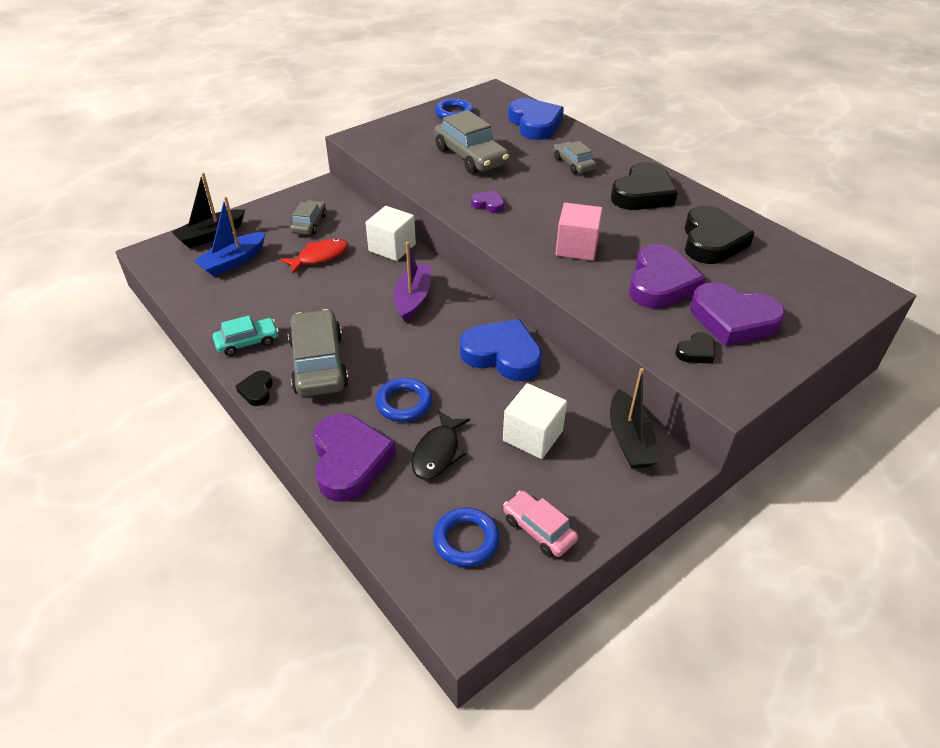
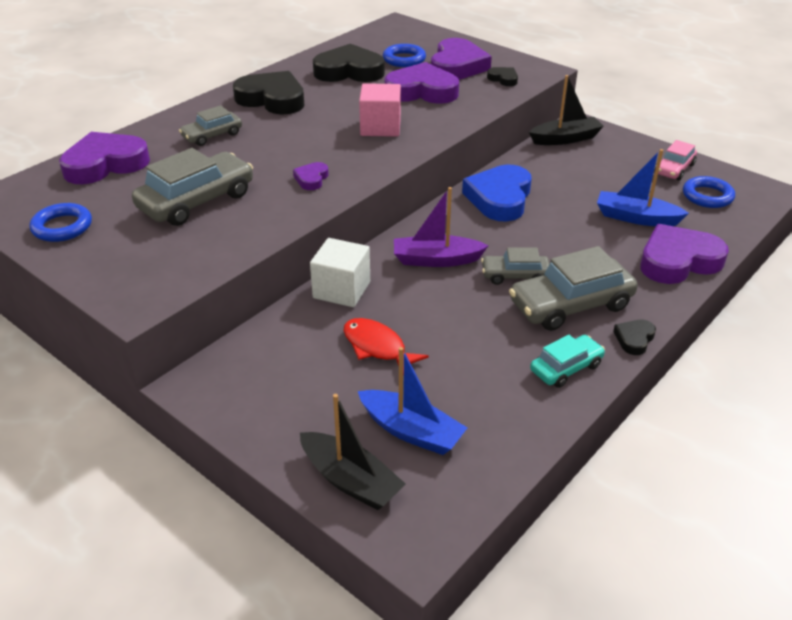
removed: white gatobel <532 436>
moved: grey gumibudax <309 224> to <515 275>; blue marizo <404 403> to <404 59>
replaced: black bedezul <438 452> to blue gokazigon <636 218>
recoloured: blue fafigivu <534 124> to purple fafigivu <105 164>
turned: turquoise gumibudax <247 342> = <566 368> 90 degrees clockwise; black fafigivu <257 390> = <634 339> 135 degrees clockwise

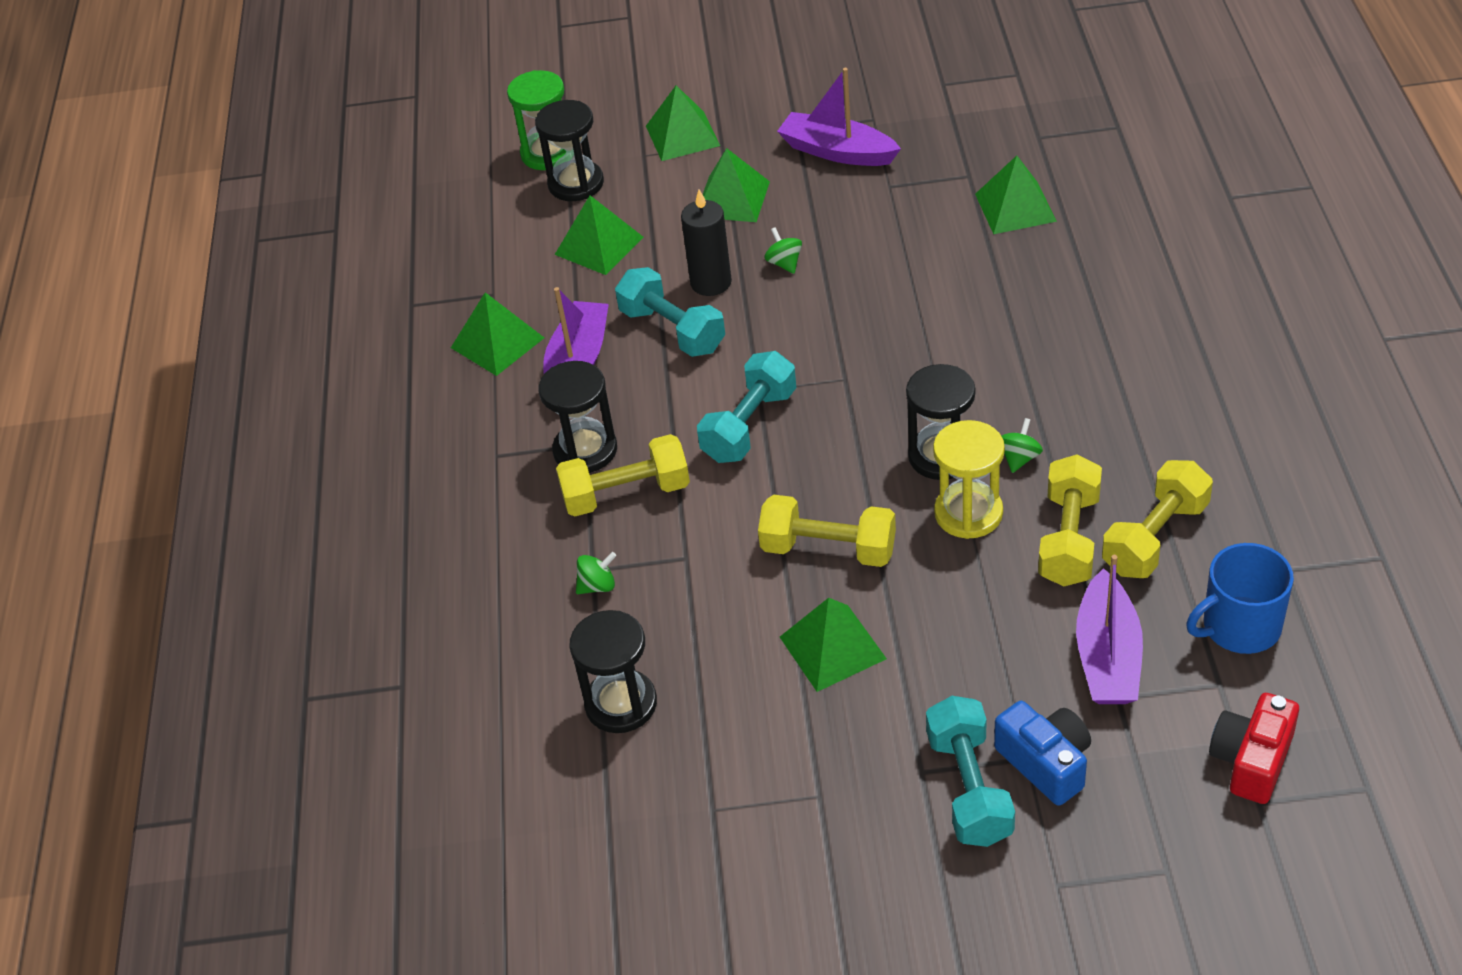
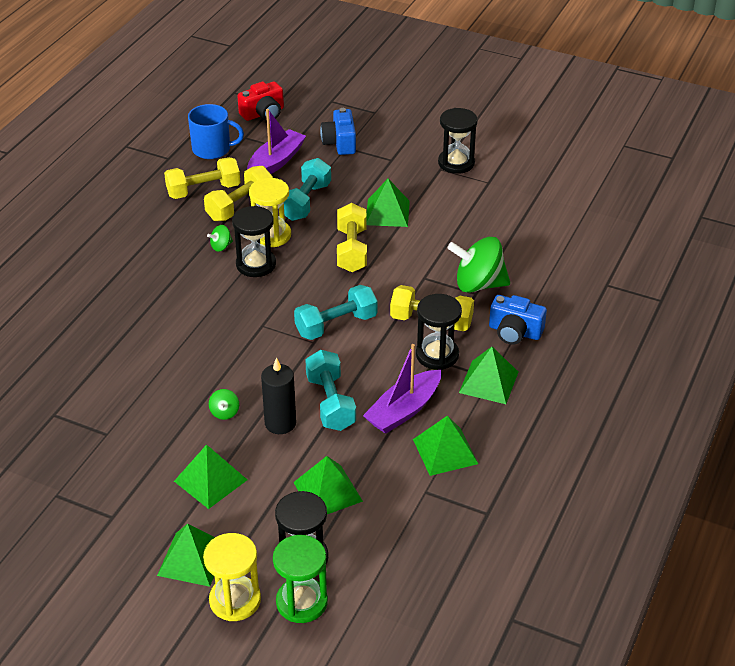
removed: purple gokazigon <837 152>
added: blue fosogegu <514 332>; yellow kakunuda <235 600>
moved: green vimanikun <1015 207> to <488 382>; black kakunuda <621 704> to <456 163>; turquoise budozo <969 788> to <306 202>
turned: yellow budozo <828 549> = <351 250> 45 degrees clockwise
resized: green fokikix <598 586> = <478 284> x2.25

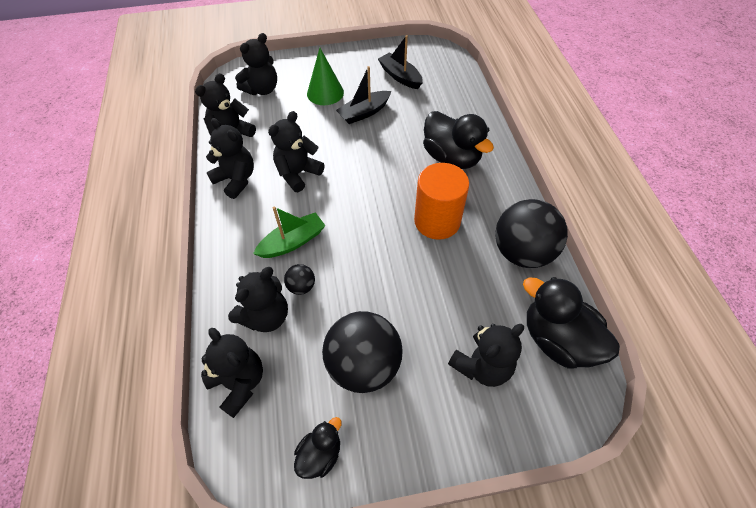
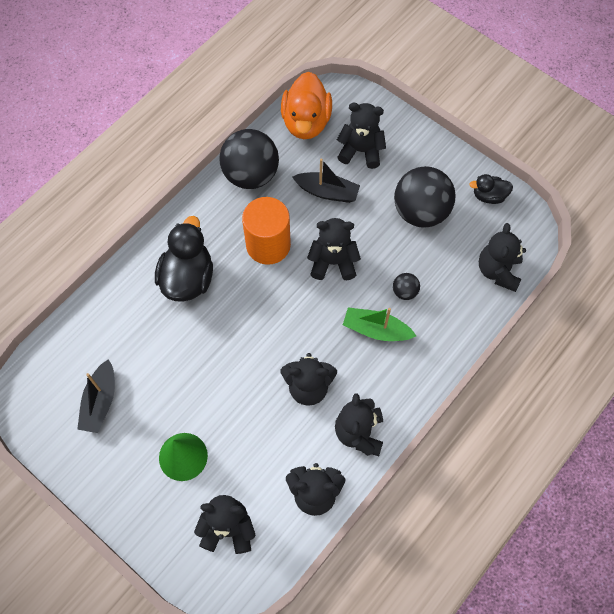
moved: black gokazigon <364 113> to <327 192>; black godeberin <266 316> to <333 262>
recoloured: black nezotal <557 340> to orange nezotal <306 122>

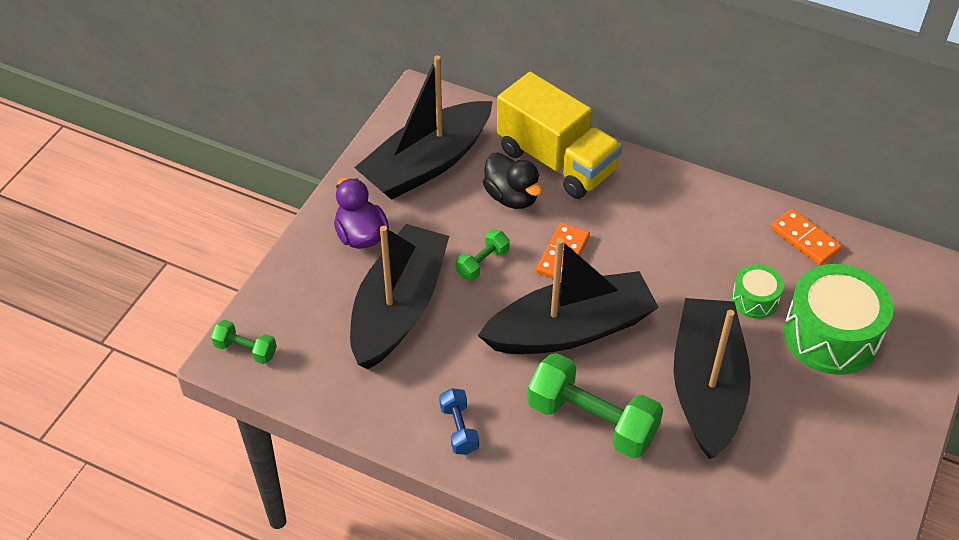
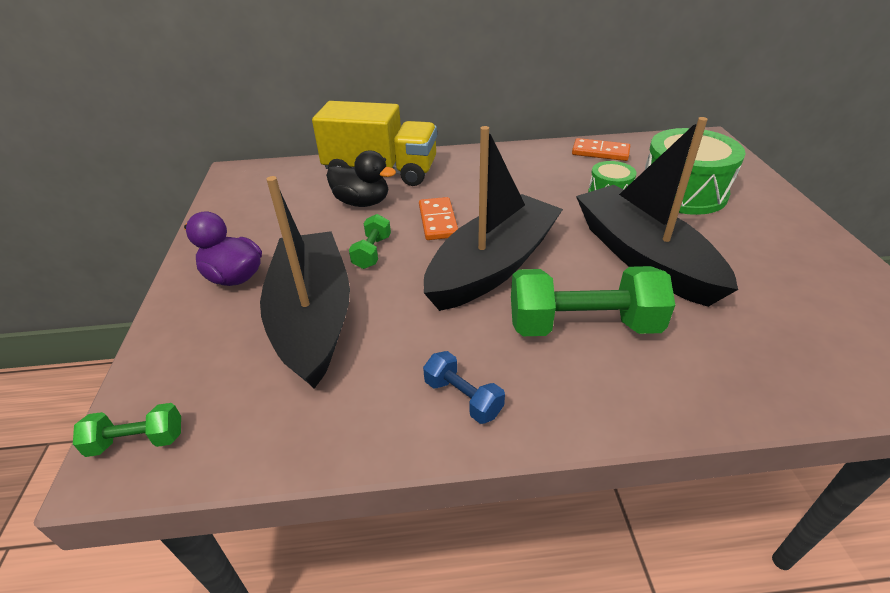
removed: black gokazigon <427 164>

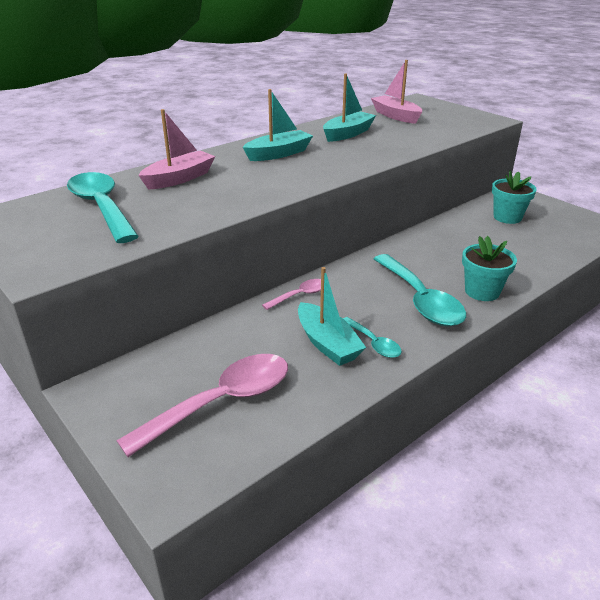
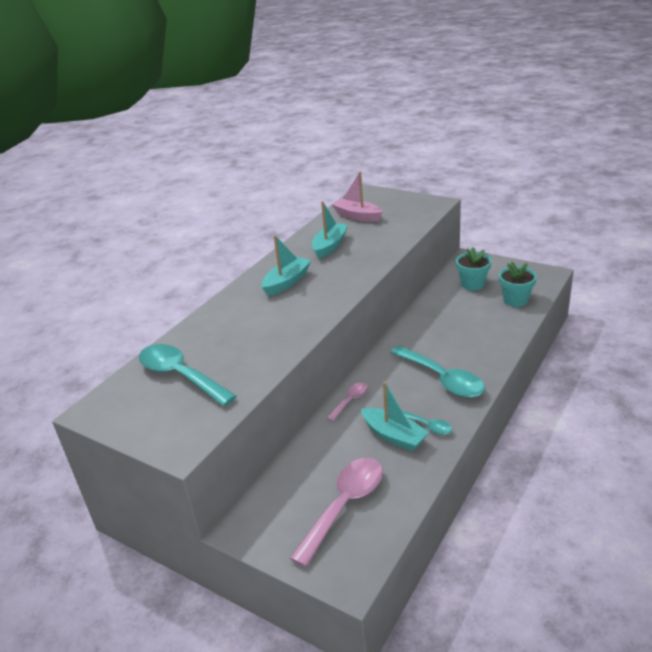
removed: pink gokazigon <179 178>
moved: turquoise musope <482 291> to <515 300>

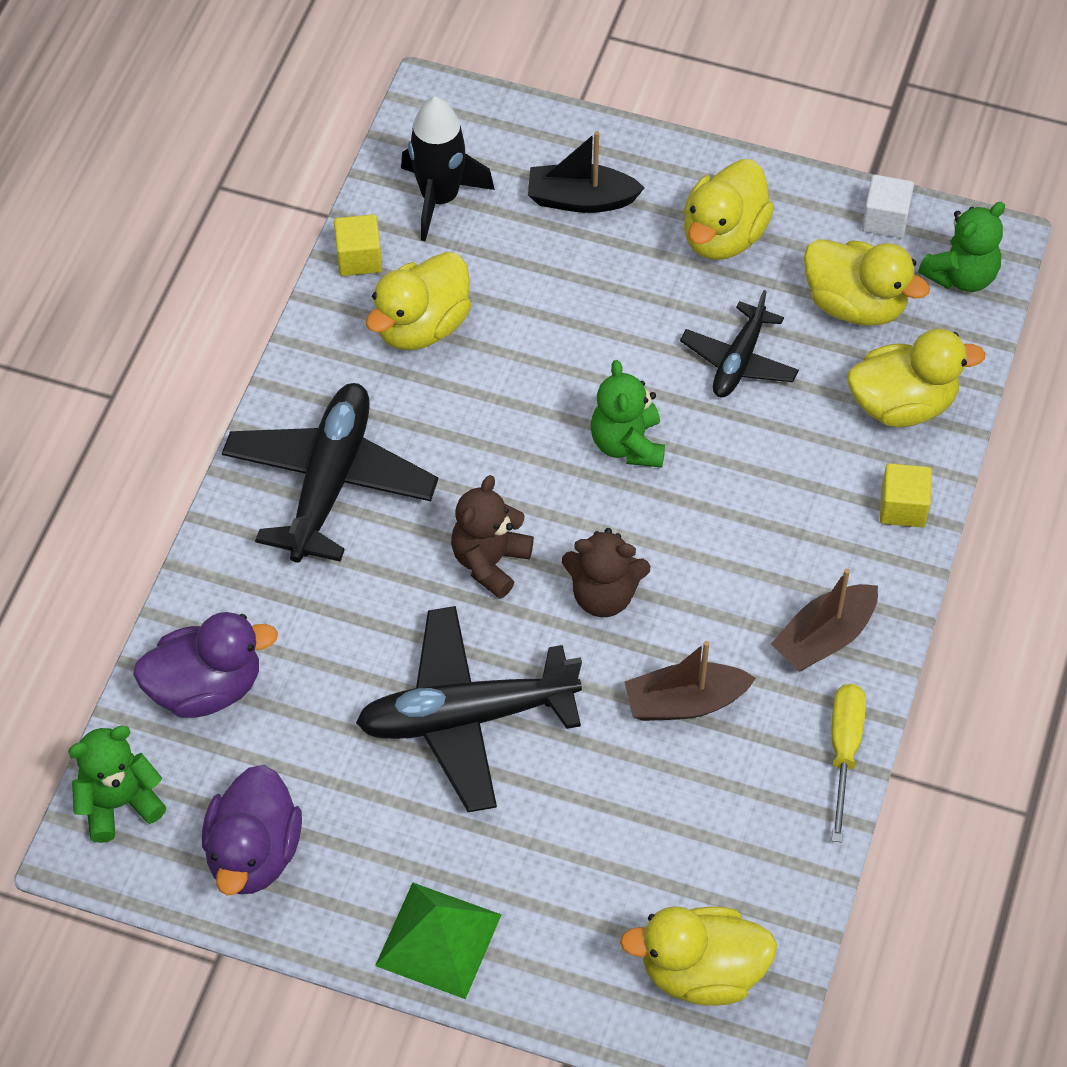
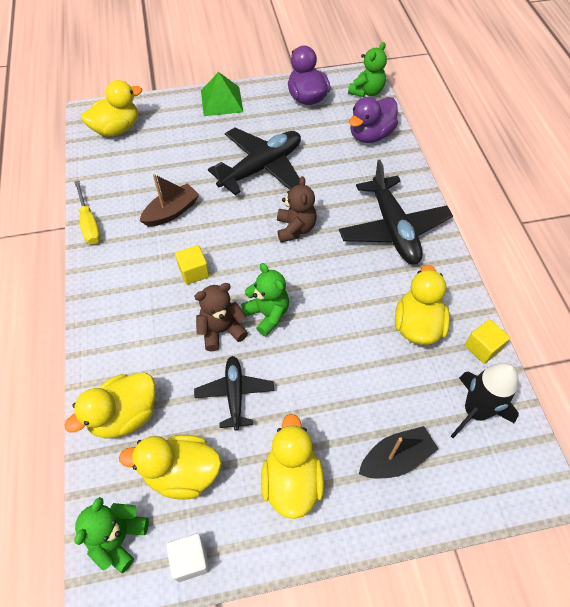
removed: brown gokazigon <824 638>
moved: yellow gatobel <903 507> to <194 272>; brown godeberin <603 595> to <221 330>

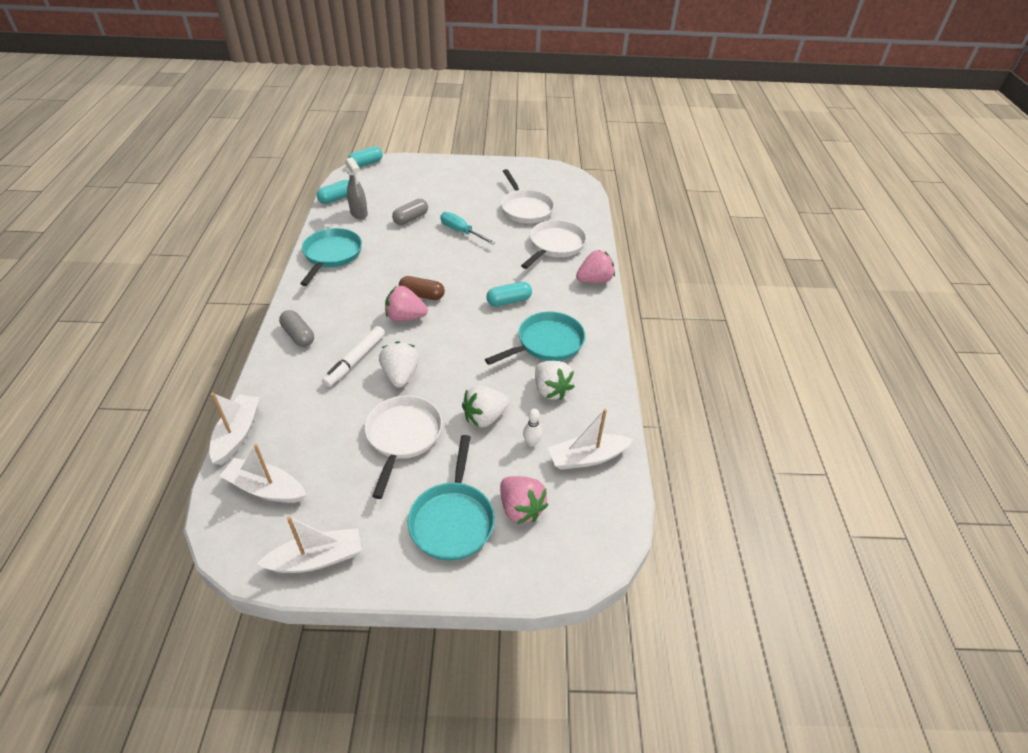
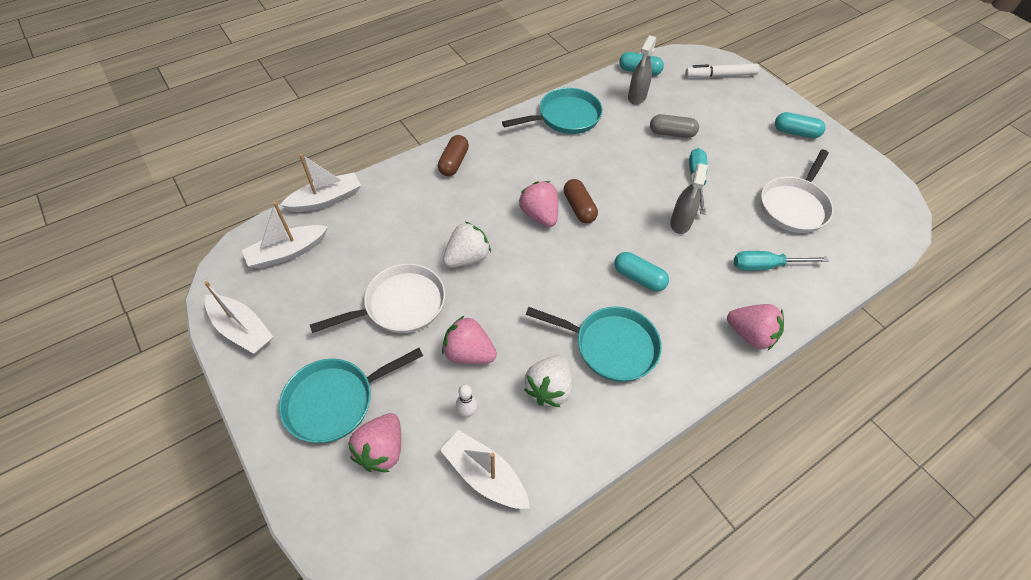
added: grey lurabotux <680 223>
moved: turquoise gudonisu <366 164> to <795 132>; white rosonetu <355 360> to <720 76>
replaced: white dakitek <555 245> to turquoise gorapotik <766 266>
recoloured: grey gudonisu <298 335> to brown gudonisu <454 162>; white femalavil <485 417> to pink femalavil <469 353>
turned: white gokazigon <266 488> = <287 252> 105 degrees counterclockwise

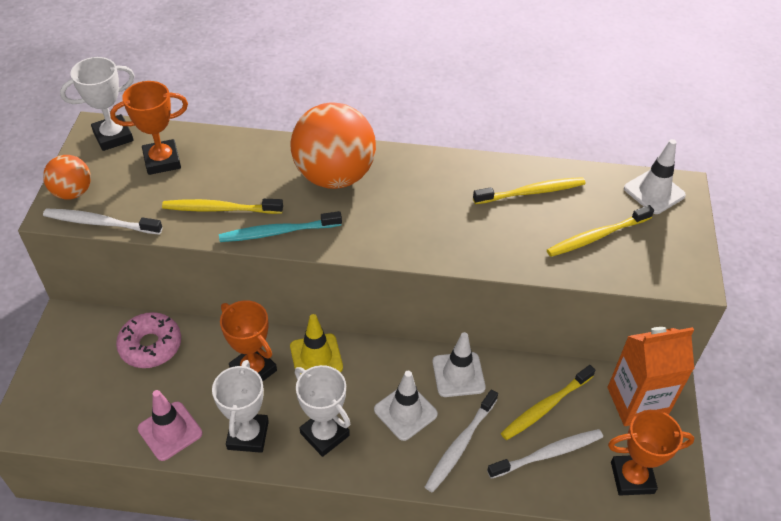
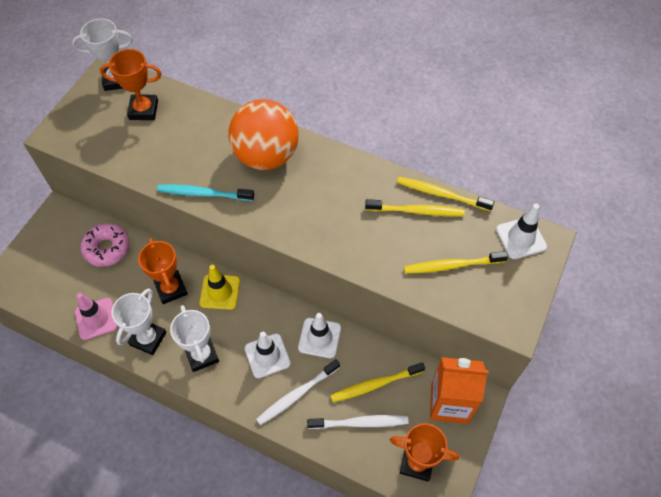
removed: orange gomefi <73 192>; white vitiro <100 223>
moved: yellow vitiro <219 209> to <441 194>

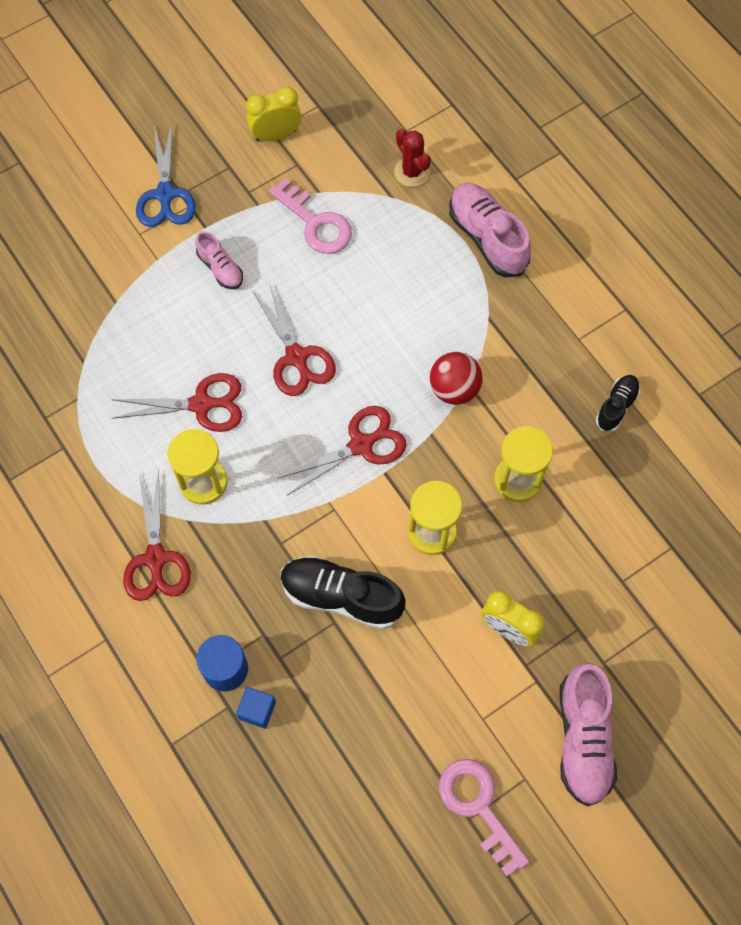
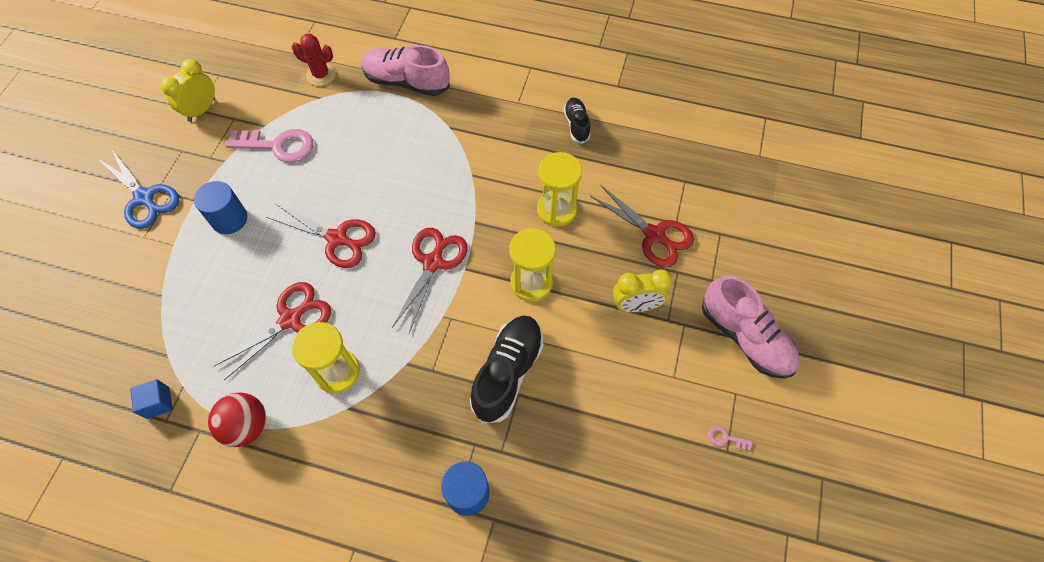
moved: red gomefi <454 389> to <247 426>; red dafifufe <156 558> to <654 235>; blue gatobel <257 710> to <158 403>
replaced: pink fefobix <220 268> to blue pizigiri <229 219>
turned: black fefobix <341 596> = <508 373> 135 degrees clockwise
resized: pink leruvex <478 807> = <725 438> x0.41

